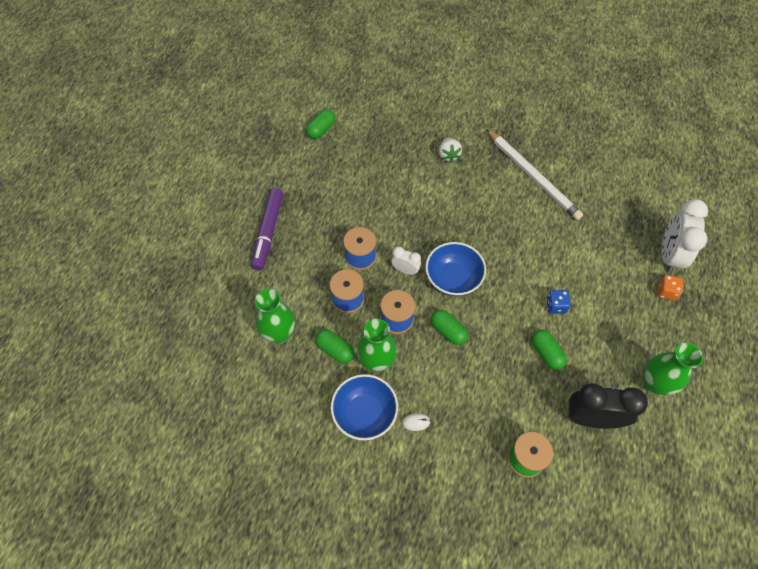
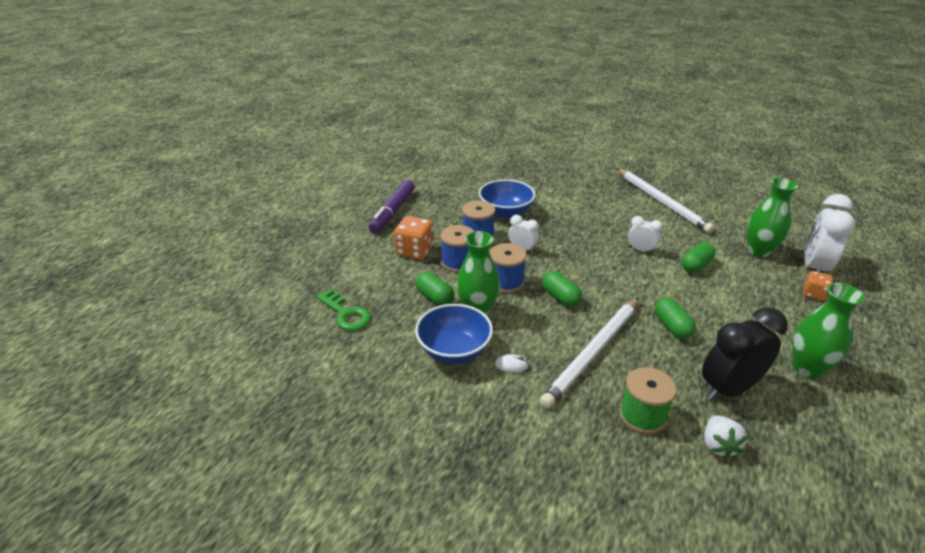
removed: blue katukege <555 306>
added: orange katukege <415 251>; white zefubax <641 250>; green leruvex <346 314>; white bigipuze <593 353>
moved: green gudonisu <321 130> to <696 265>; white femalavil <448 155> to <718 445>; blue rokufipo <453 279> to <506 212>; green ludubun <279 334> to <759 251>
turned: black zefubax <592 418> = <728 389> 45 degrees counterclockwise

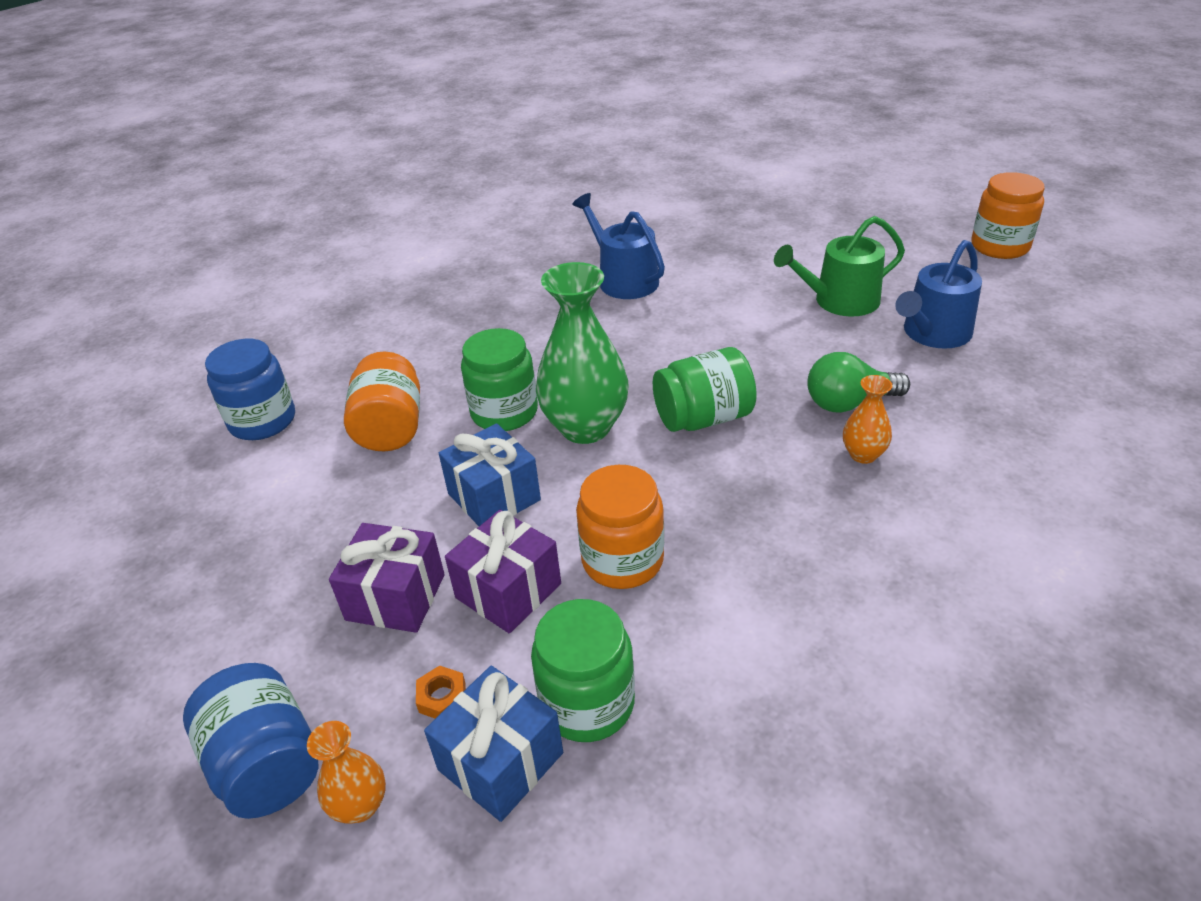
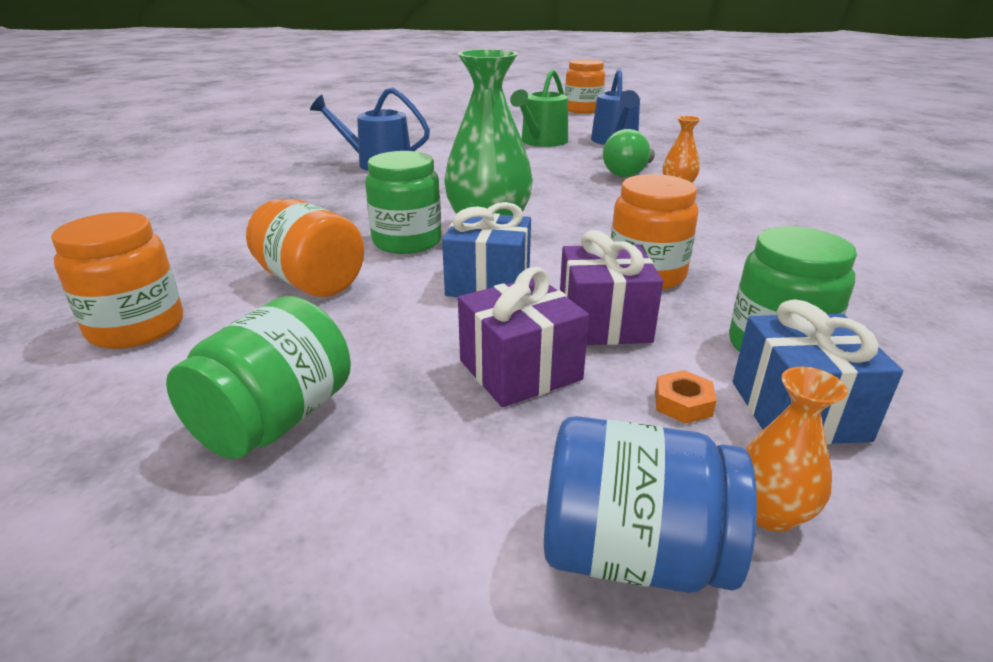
moved: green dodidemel <703 418> to <275 420>
recoloured: blue dodidemel <262 421> to orange dodidemel <136 327>

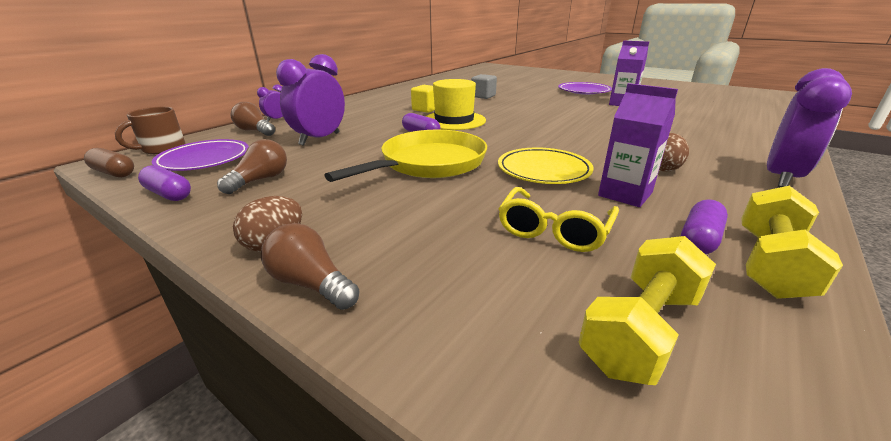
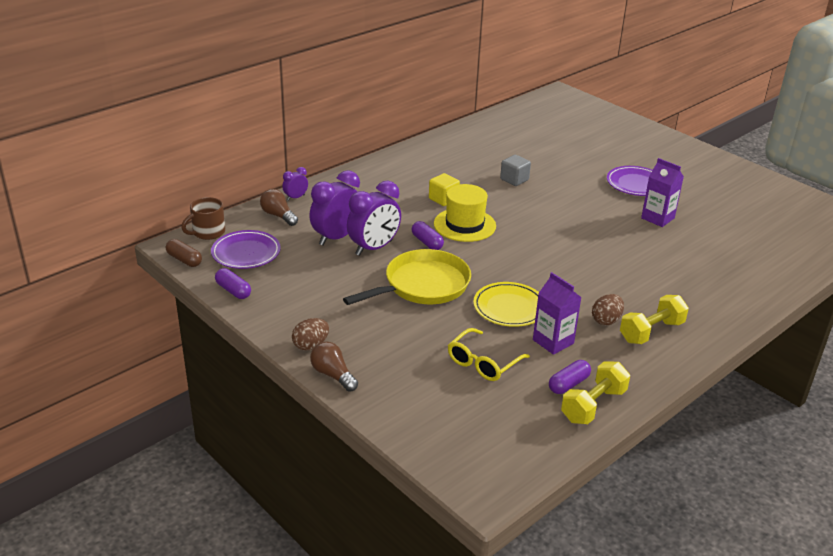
removed: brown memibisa <260 180>
moved: purple zefubax <781 178> to <374 248>; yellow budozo <640 330> to <651 332>

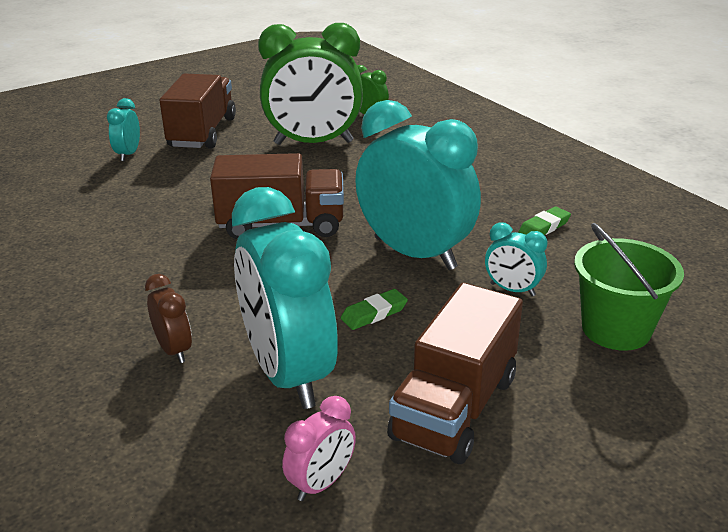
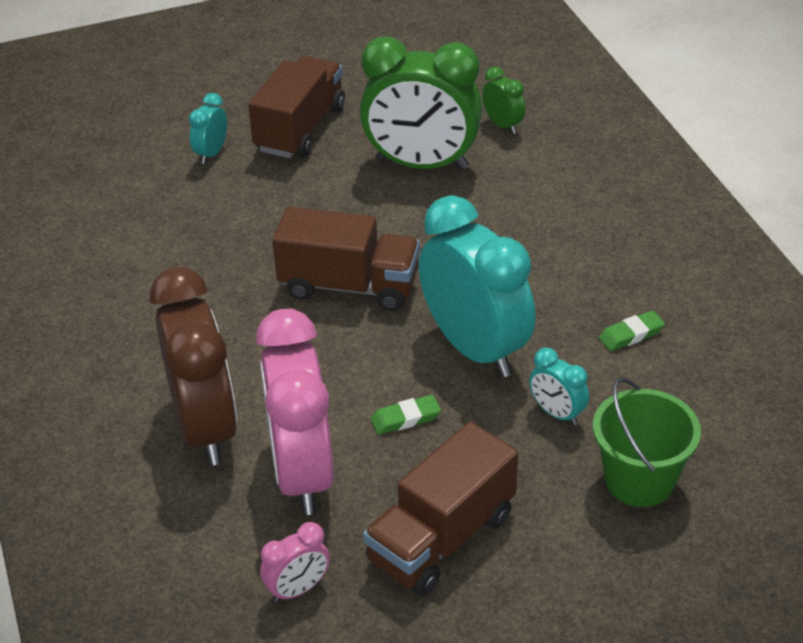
recoloured: turquoise zefubax <288 374> to pink zefubax <302 474>
resized: brown zefubax <174 350> = <205 428> x2.27

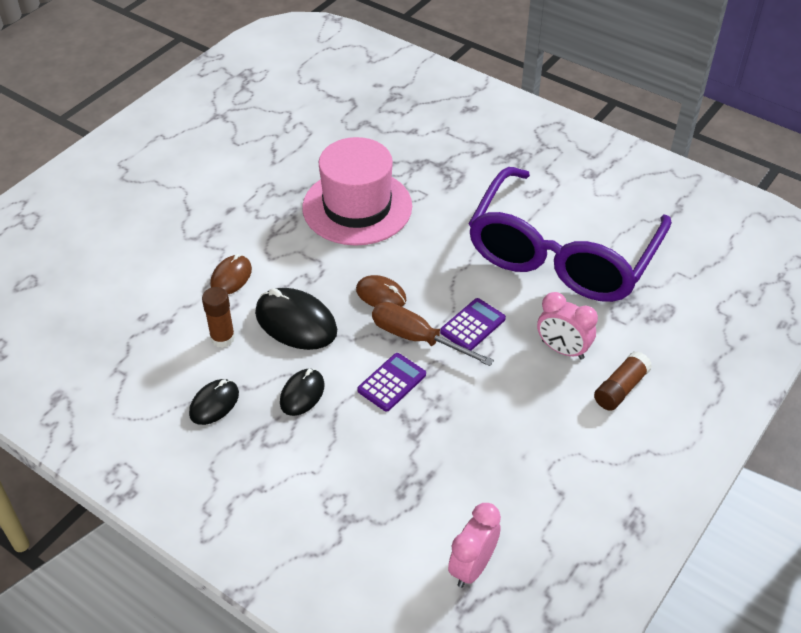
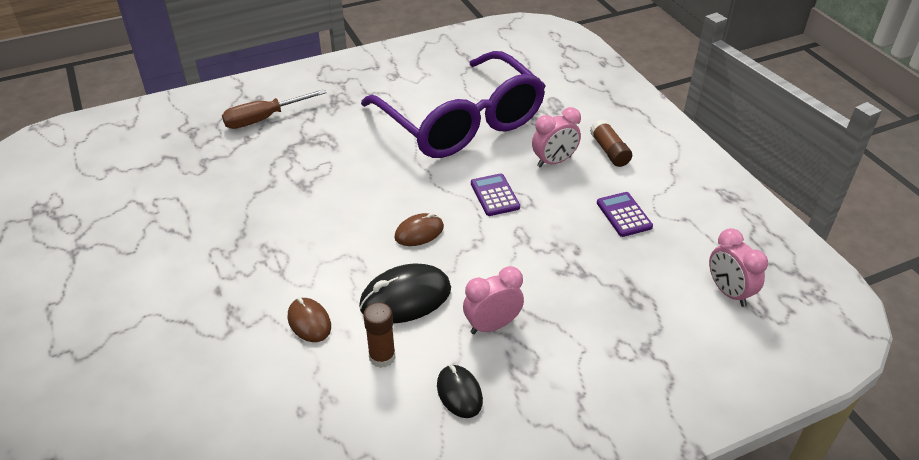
removed: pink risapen <357 207>
moved: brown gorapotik <417 338> to <264 119>; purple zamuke <391 382> to <624 215>
replaced: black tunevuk <302 394> to pink zefubax <492 325>

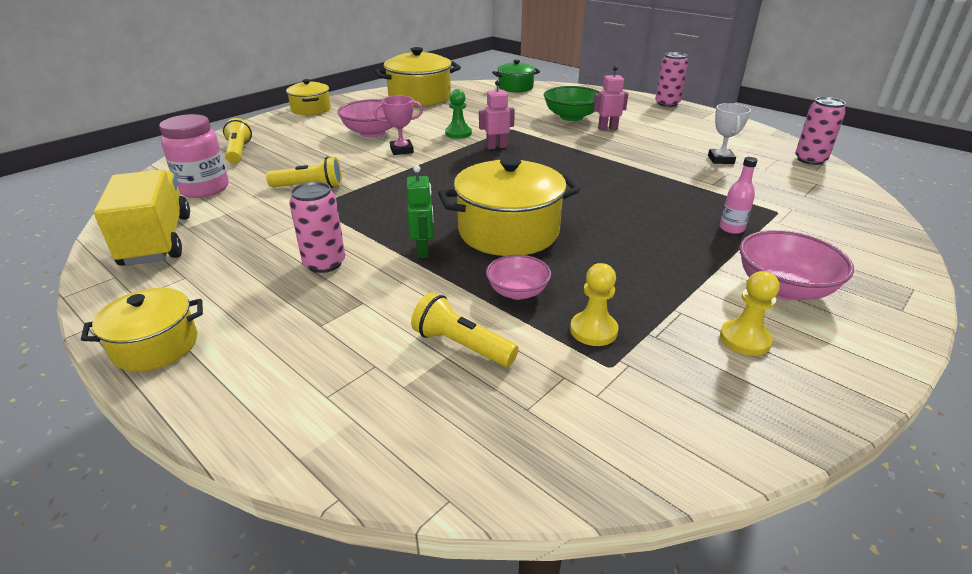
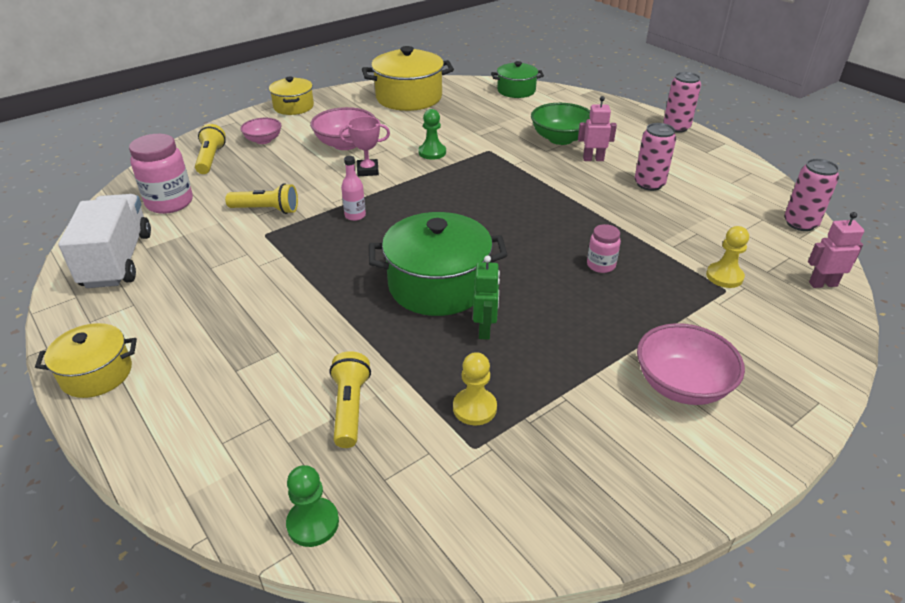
removed: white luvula <720 159>
added: pink dodidemel <601 265>; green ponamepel <313 523>
moved: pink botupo <496 147> to <822 284>; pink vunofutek <731 228> to <355 216>; green botupo <423 251> to <485 330>; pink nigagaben <324 263> to <649 184>; pink rokufipo <517 292> to <263 140>; yellow ponamepel <744 339> to <724 276>
recoloured: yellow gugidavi <508 232> to green gugidavi <438 285>; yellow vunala <157 240> to white vunala <117 260>
turned: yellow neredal <461 345> = <350 407> 45 degrees clockwise

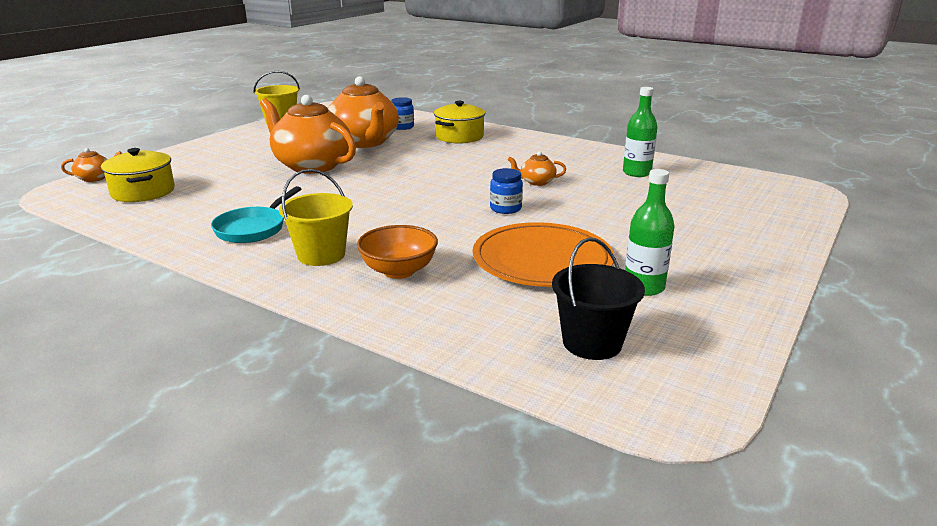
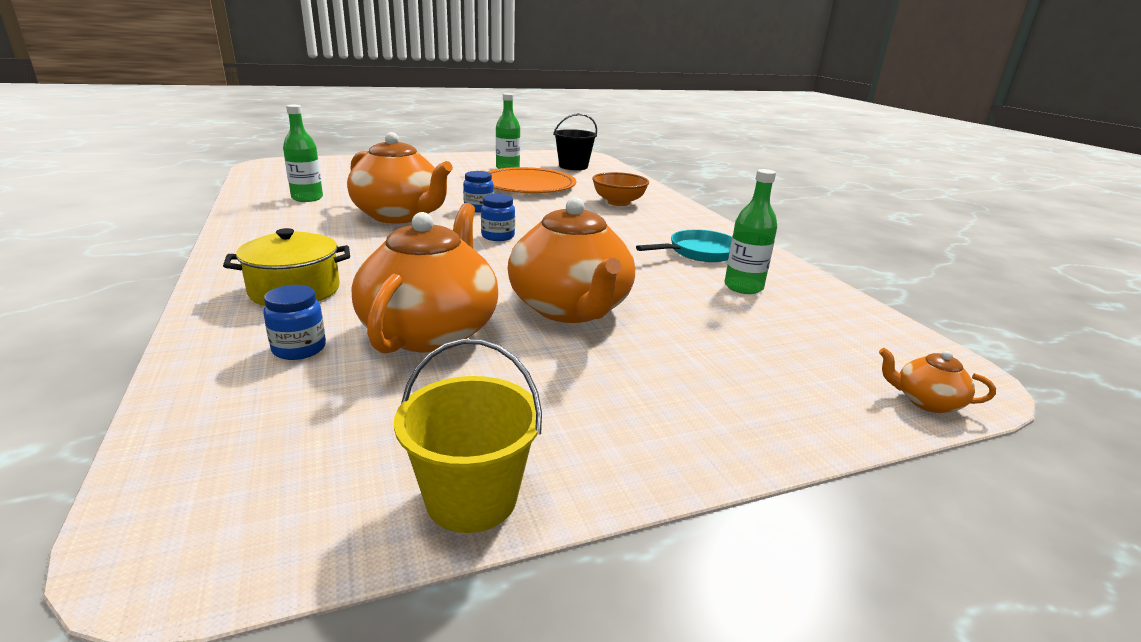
removed: yellow gugidavi <143 192>; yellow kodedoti <321 255>
added: green vunofutek <743 287>; blue dodidemel <498 236>
resized: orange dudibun <536 182> = <400 216> x2.37

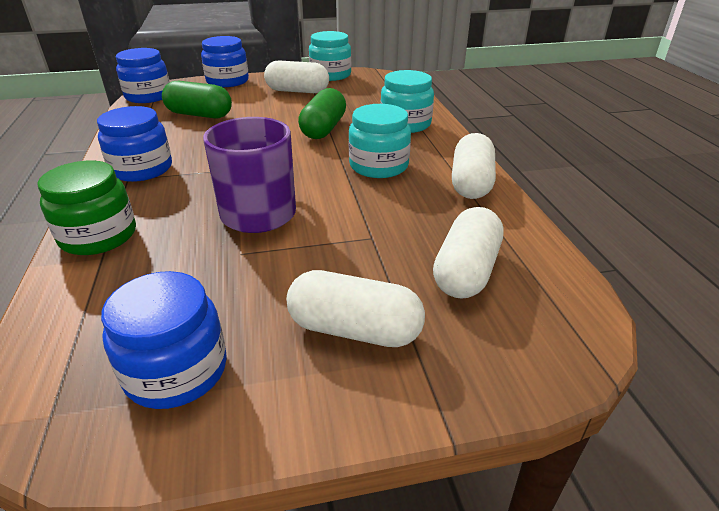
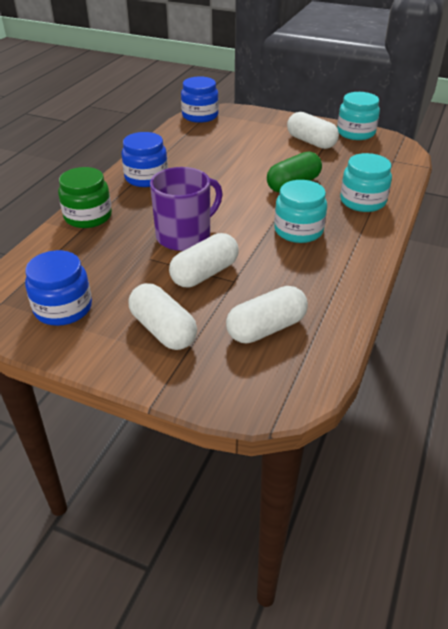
removed: blue dodidemel <227 81>; green gudonisu <199 115>
moved: white gudonisu <471 183> to <205 274>

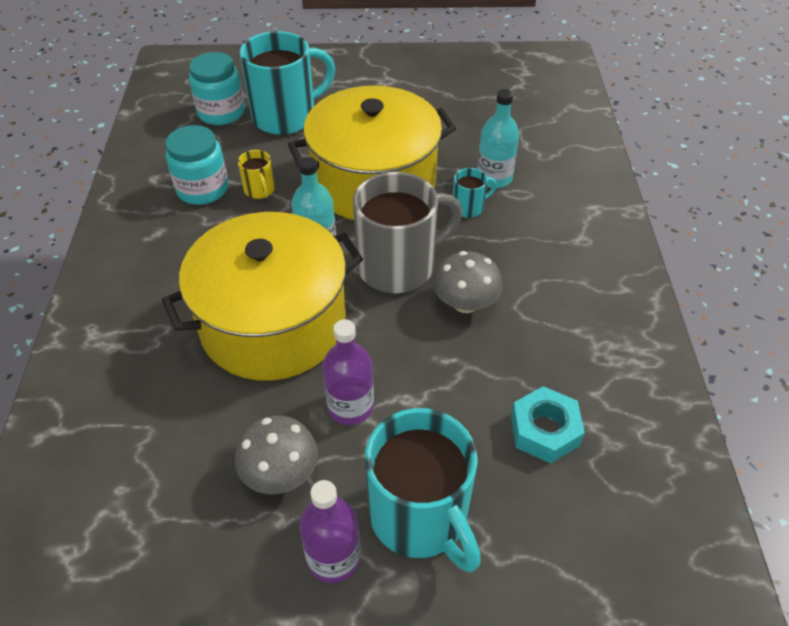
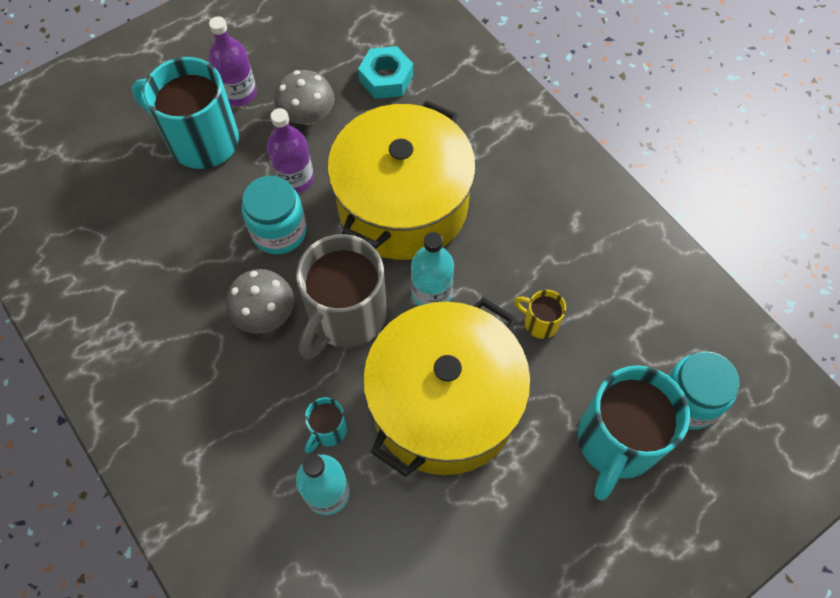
moved: turquoise dodidemel <202 189> to <279 231>; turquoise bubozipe <544 430> to <386 78>

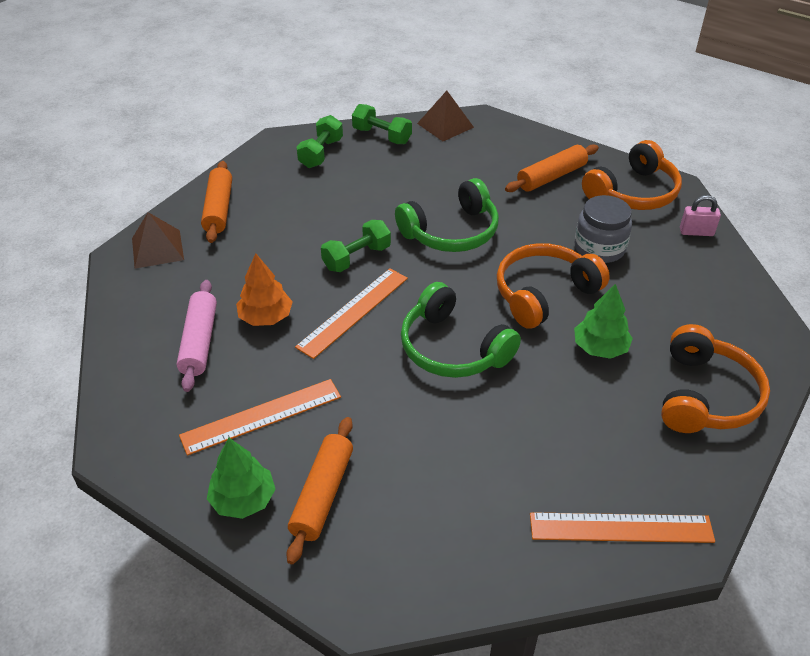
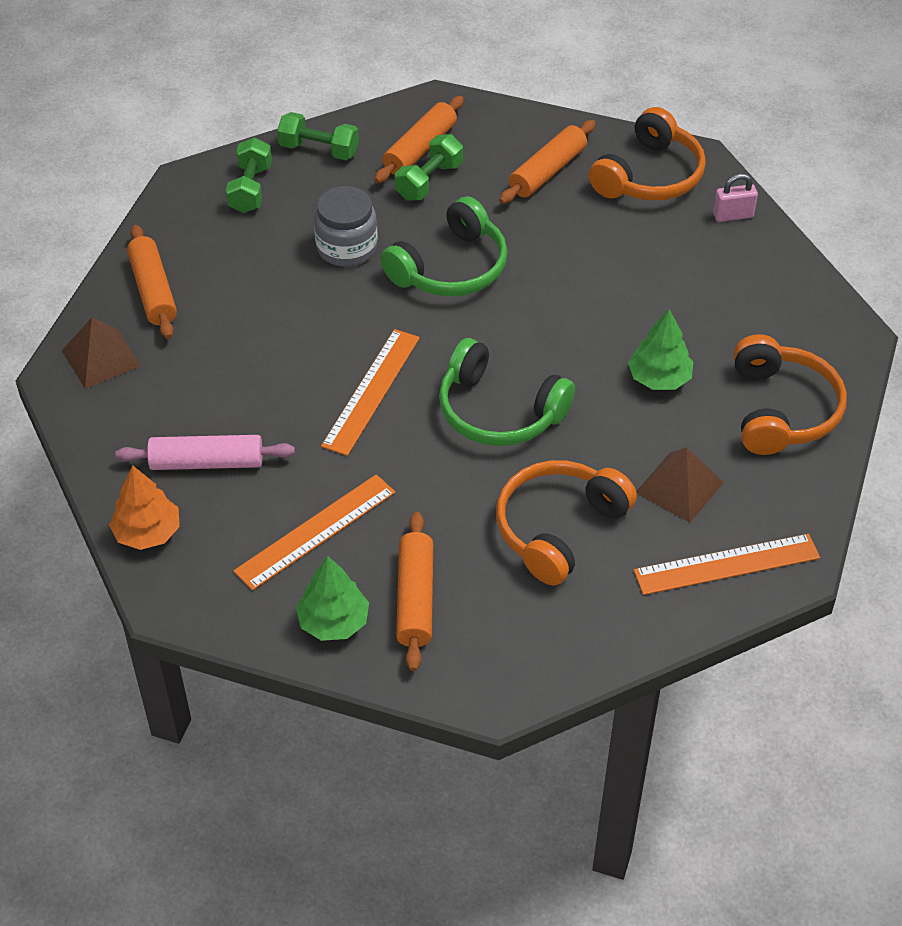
added: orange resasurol <420 149>
moved: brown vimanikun <445 125> to <679 487>; grey dodidemel <599 248> to <347 247>; green budozo <356 258> to <429 181>; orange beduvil <544 293> to <558 528>; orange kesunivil <266 317> to <147 532>
turned: pink resasurol <199 342> = <207 463> 75 degrees counterclockwise

